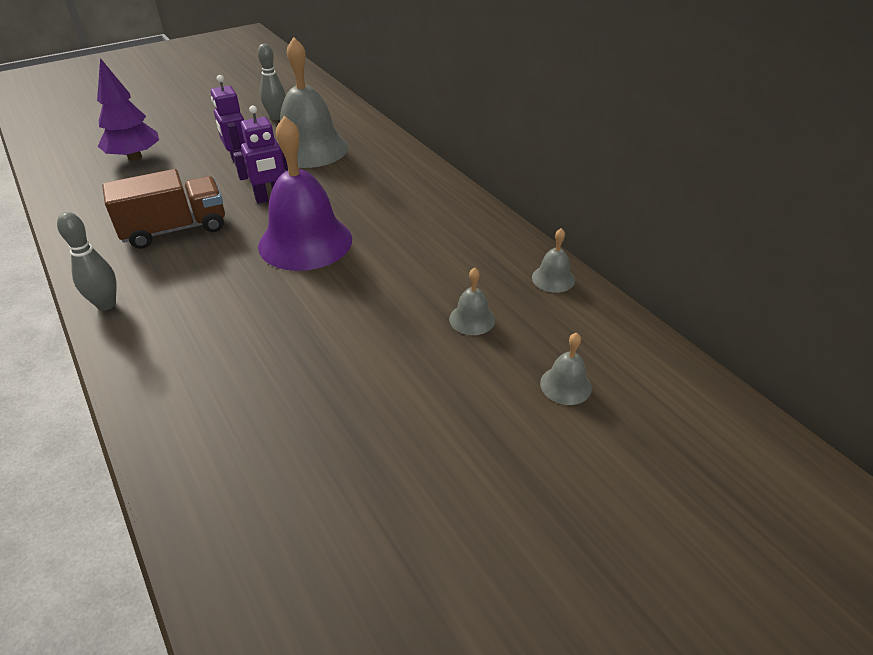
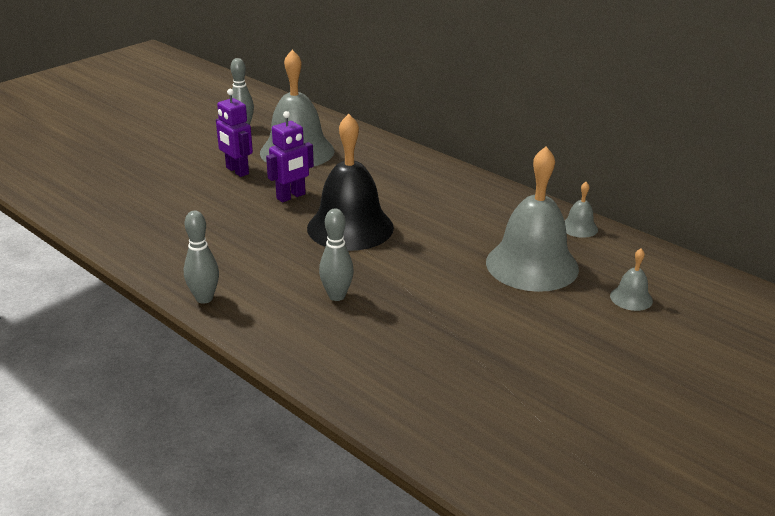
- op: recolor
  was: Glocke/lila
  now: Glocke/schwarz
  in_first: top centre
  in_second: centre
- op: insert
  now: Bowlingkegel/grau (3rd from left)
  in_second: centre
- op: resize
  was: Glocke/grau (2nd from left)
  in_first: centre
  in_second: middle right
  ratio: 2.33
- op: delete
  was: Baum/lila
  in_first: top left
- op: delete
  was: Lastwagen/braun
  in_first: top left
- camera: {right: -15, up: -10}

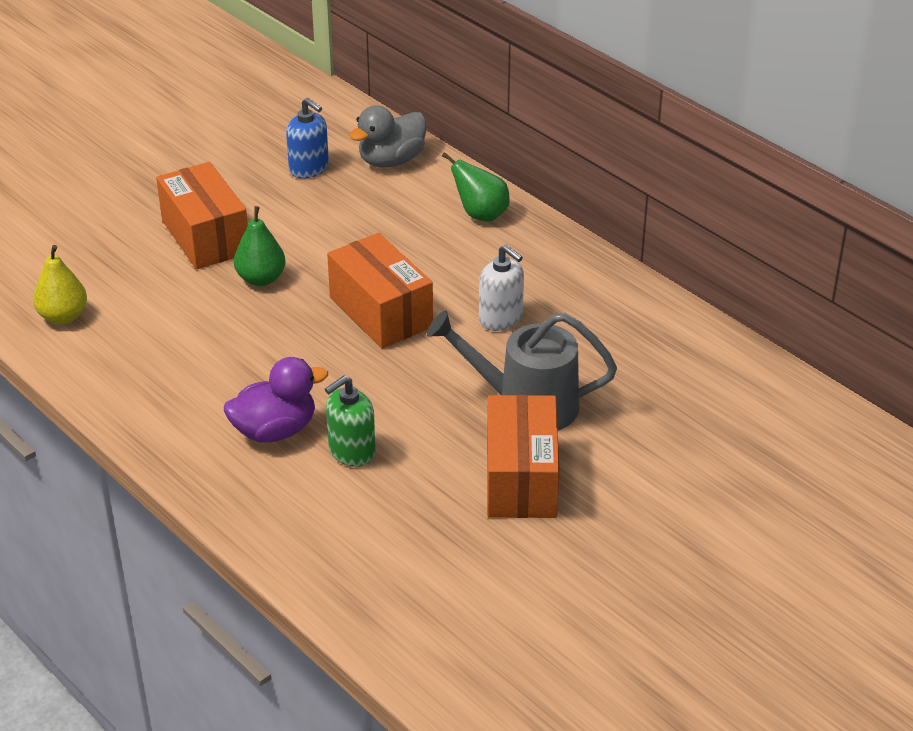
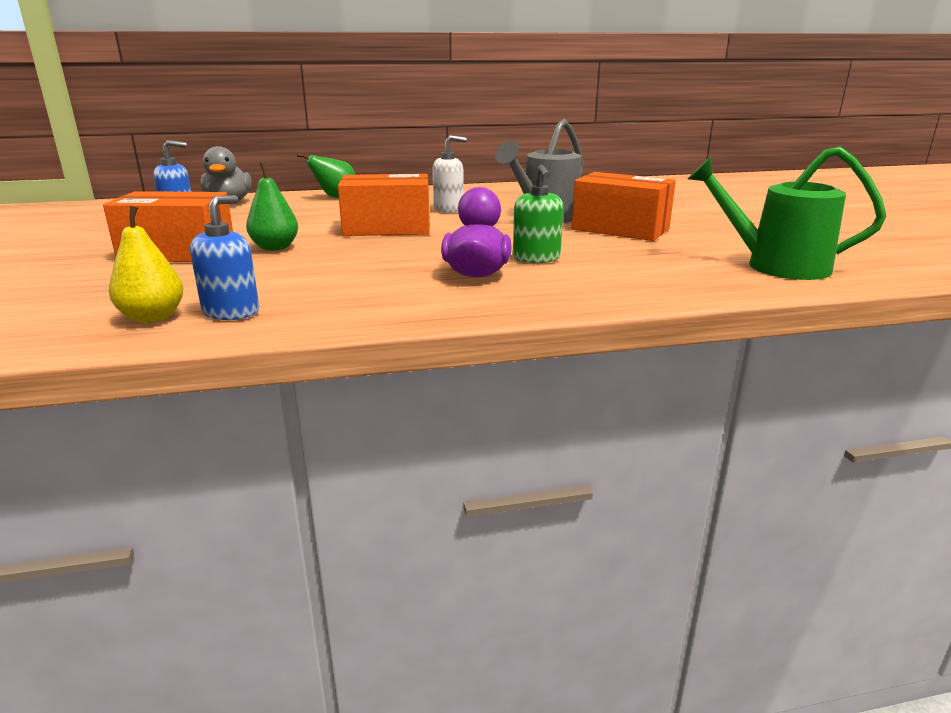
- op: insert
  now: Seifenspender/blau (2nd from left)
  in_second: middle left
- op: insert
  now: Gießkanne/grün
  in_second: top right
- camera: {right: -60, up: -15}

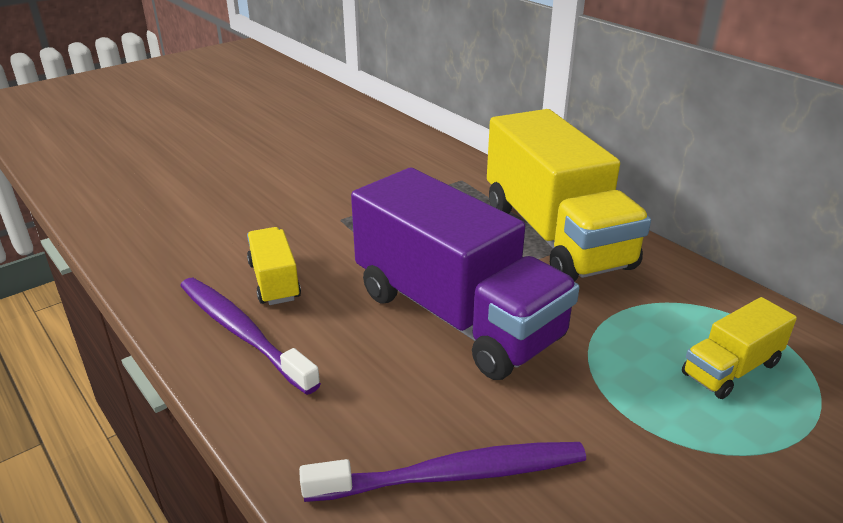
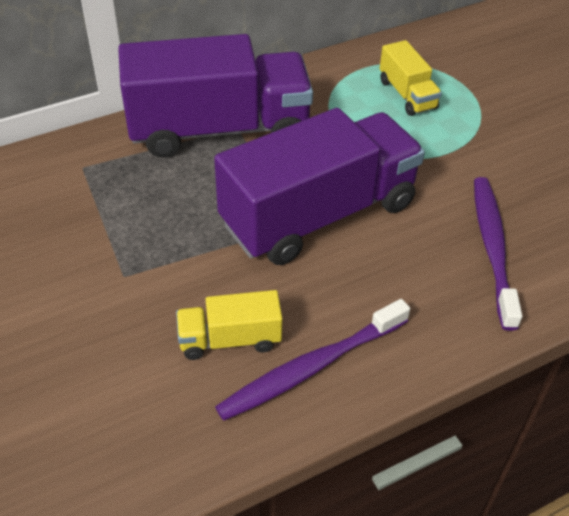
- op: recolor
  was: Lastwagen/gelb (2nd from left)
  now: Lastwagen/lila (1st from left)
  in_first: middle right
  in_second: top centre
- camera: {right: -80, up: 15}

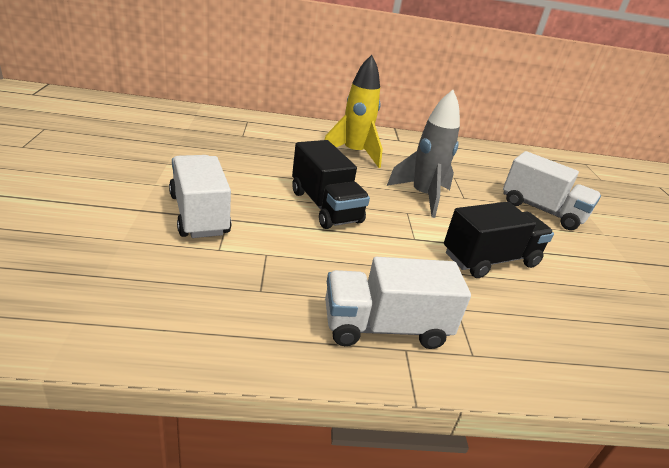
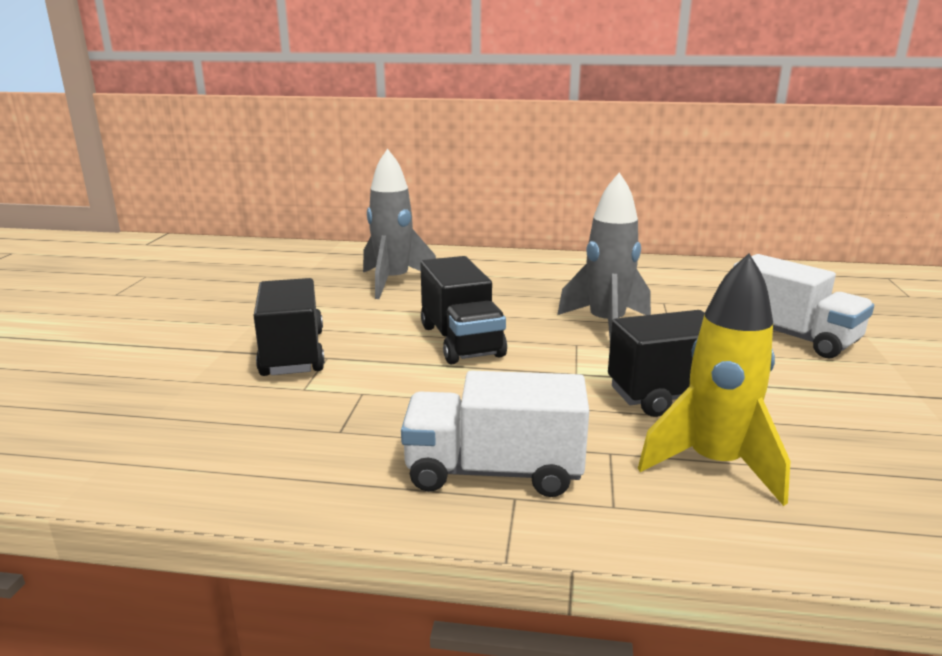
- op: recolor
  was: Lastwagen/weiß (1st from left)
  now: Lastwagen/schwarz (1st from left)
  in_first: middle left
  in_second: middle left
- op: insert
  now: Rakete/grau (1st from left)
  in_second: centre
- op: move
  was: Rakete/gelb
  in_first: top centre
  in_second: middle right
- camera: {right: 15, up: -10}

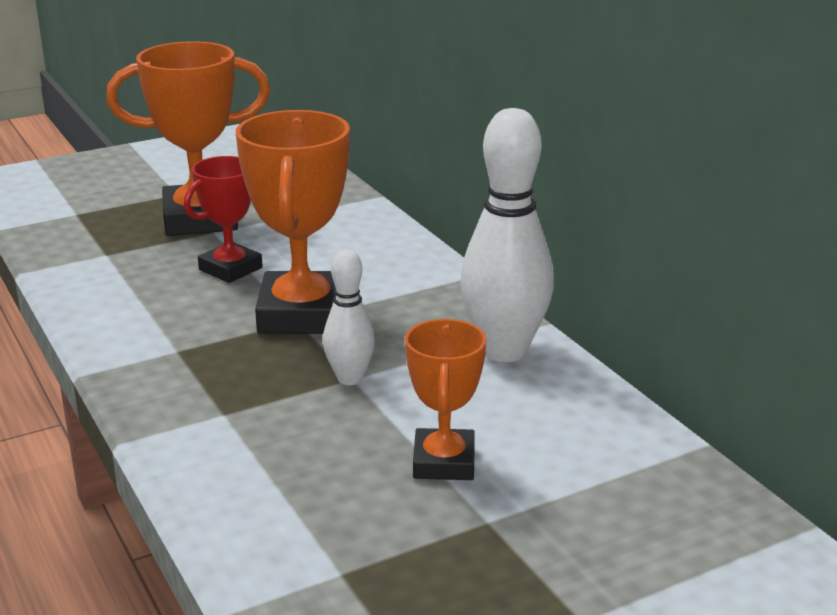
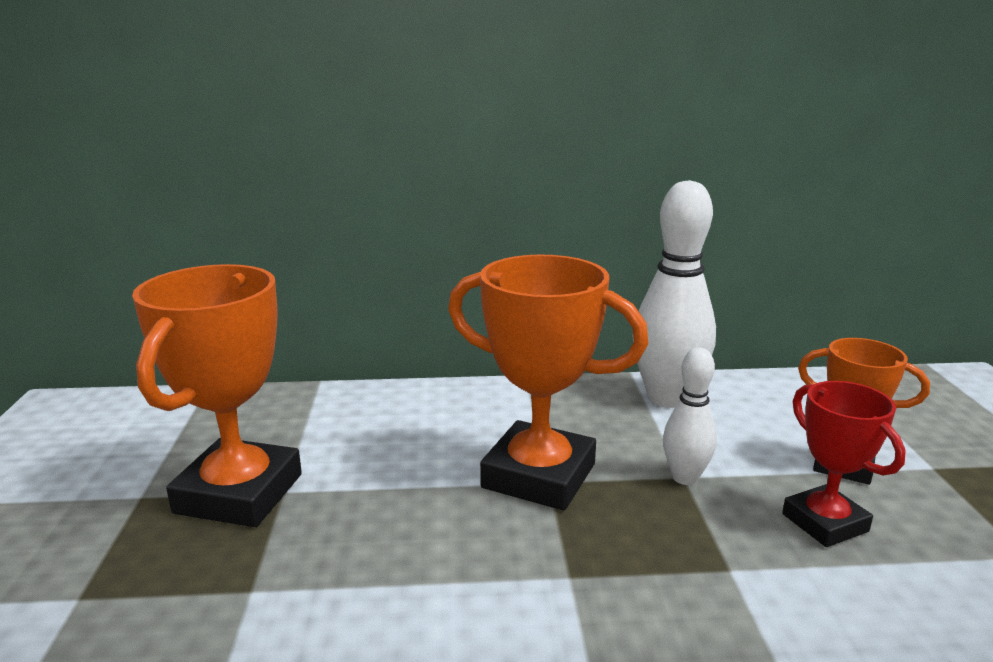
- op: move
  was: Pokal/rot
  in_first: middle left
  in_second: bottom right
- camera: {right: -65, up: -5}

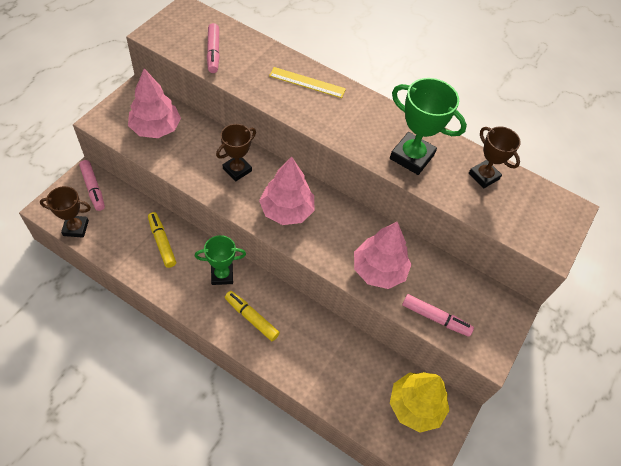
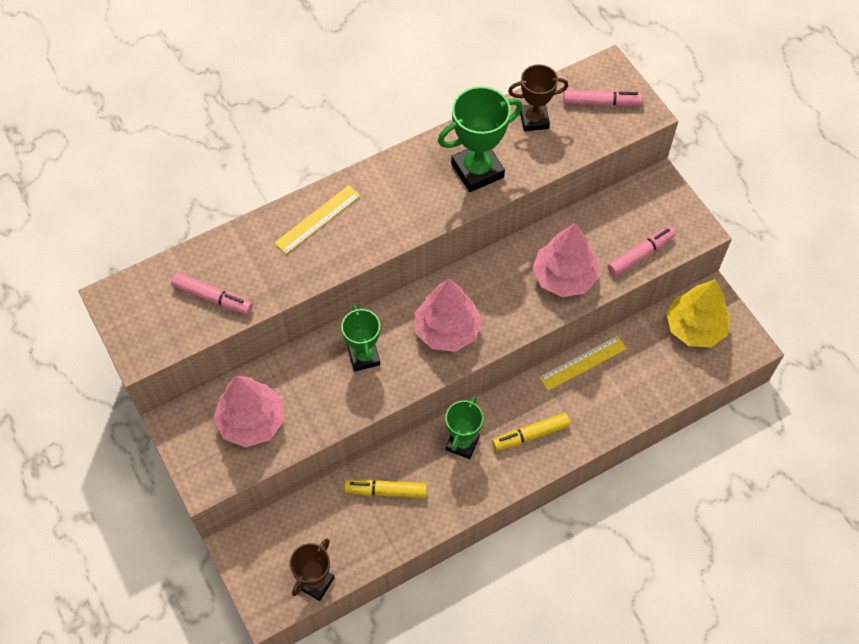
- op: recolor
  was: Pokal/braun (2nd from left)
  now: Pokal/grün (1st from left)
  in_first: top centre
  in_second: centre
- op: insert
  now: Lineal/gelb (2nd from left)
  in_second: middle right
- op: move
  was: Filzstift/rosa (1st from left in the first image)
  now: Filzstift/rosa (2nd from left)
  in_first: middle left
  in_second: top right
- camera: {right: -55, up: 5}

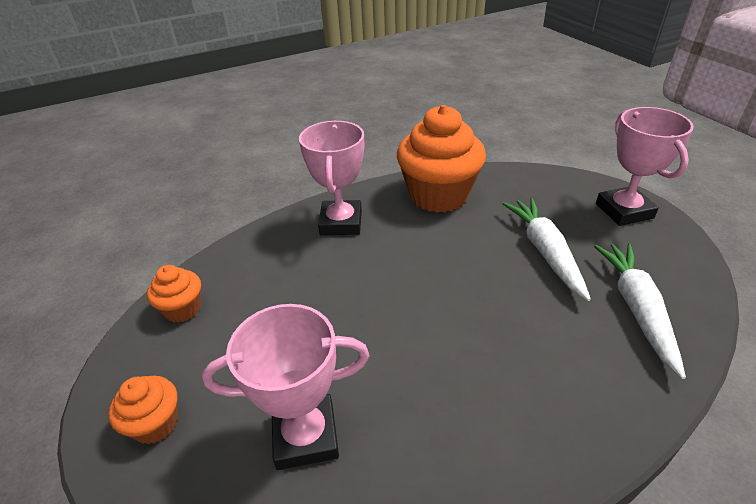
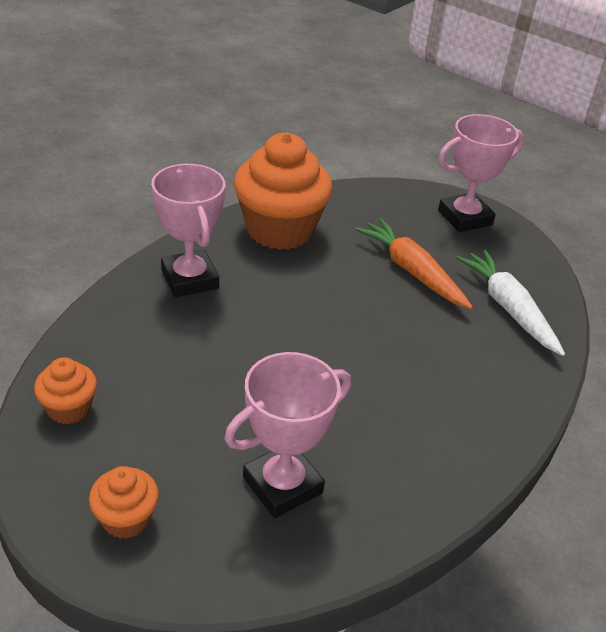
- op: recolor
  was: Karotte/weiß (1st from left)
  now: Karotte/orange
  in_first: middle right
  in_second: middle right
- op: rotate
  was: Pokal/rosa (3rd from left)
  in_first: top right
  in_second: top right
  clockwise: -75
- camera: {right: -30, up: 0}

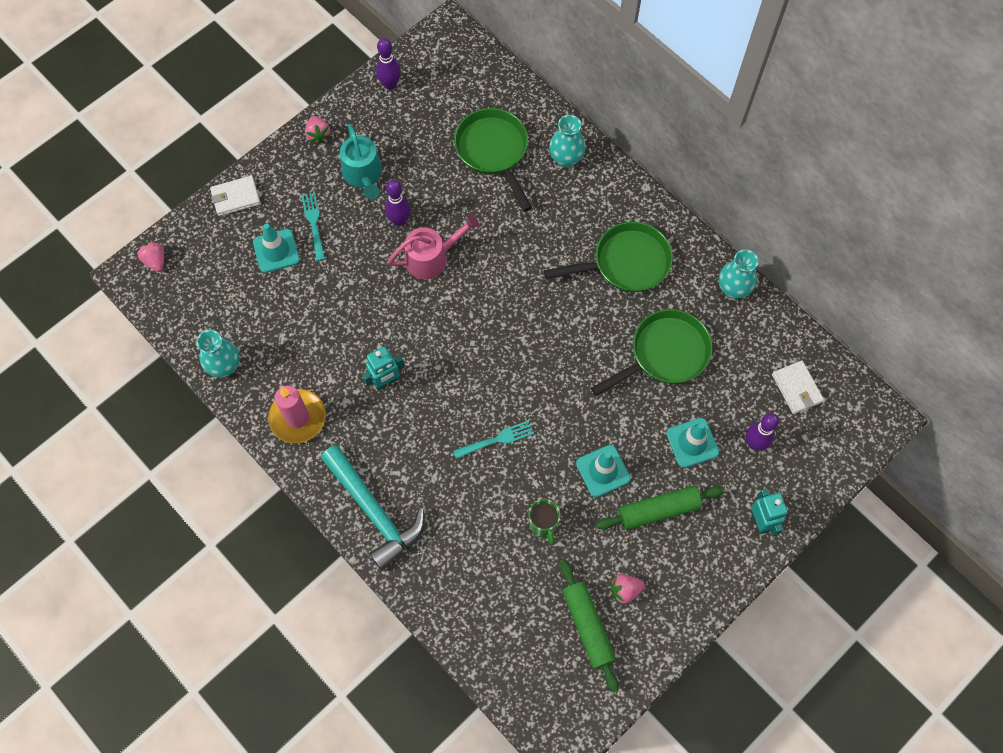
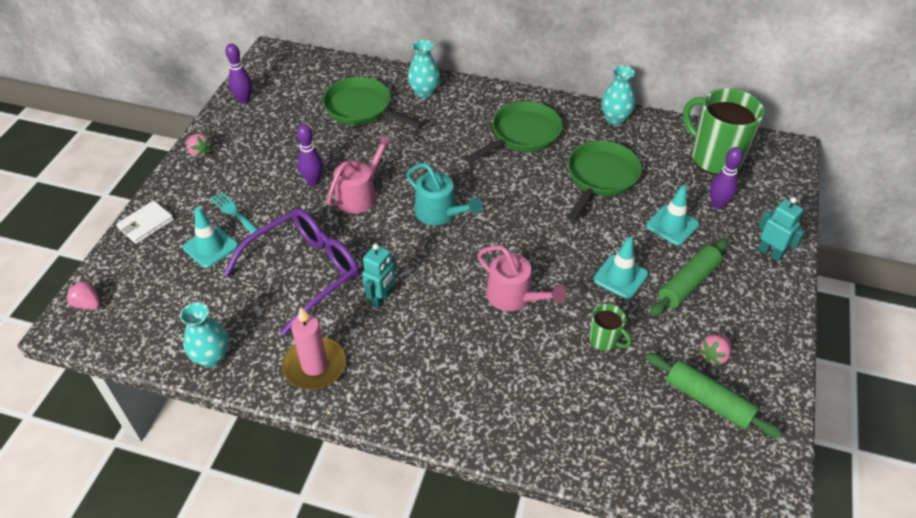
- op: insert
  now: Brille/lila
  in_second: middle left
- op: move
  was: Gießkanne/türkis
  in_first: top centre
  in_second: centre
- op: replace
  was: Gabel/türkis (2nd from left)
  now: Gießkanne/rosa (2nd from left)
  in_first: centre
  in_second: centre
- op: replace
  was: Geldbörse/weiß (2nd from left)
  now: Tasse/grün (2nd from left)
  in_first: middle right
  in_second: top right
- op: delete
  was: Hammer/türkis
  in_first: bottom centre
- camera: {right: -30, up: -20}

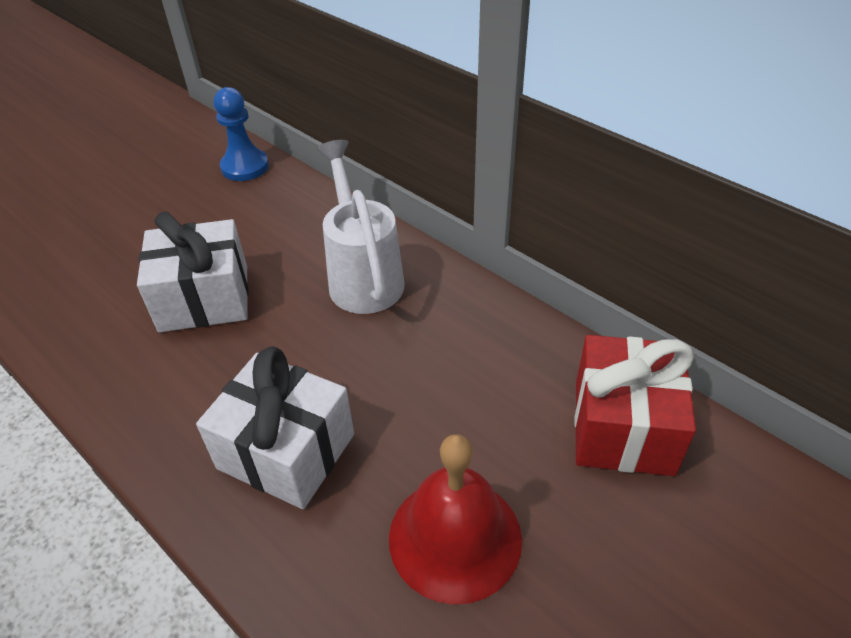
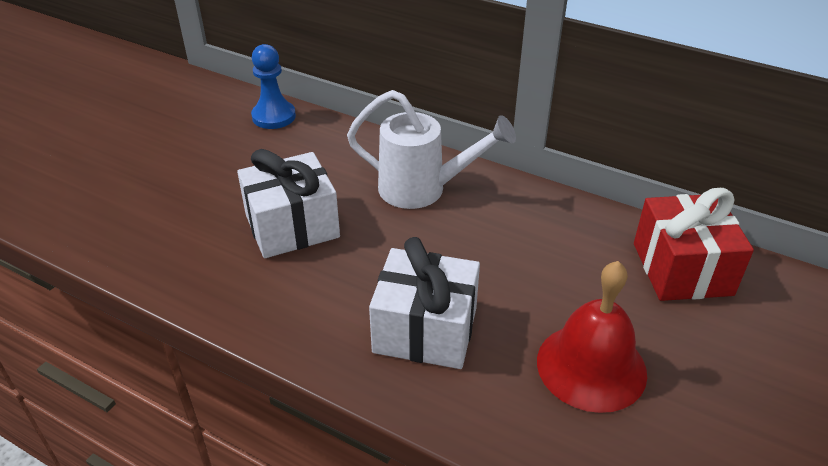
- op: rotate
  was: Gießkanne/weiß
  in_first: centre
  in_second: top centre
  clockwise: 135
- camera: {right: -15, up: -5}

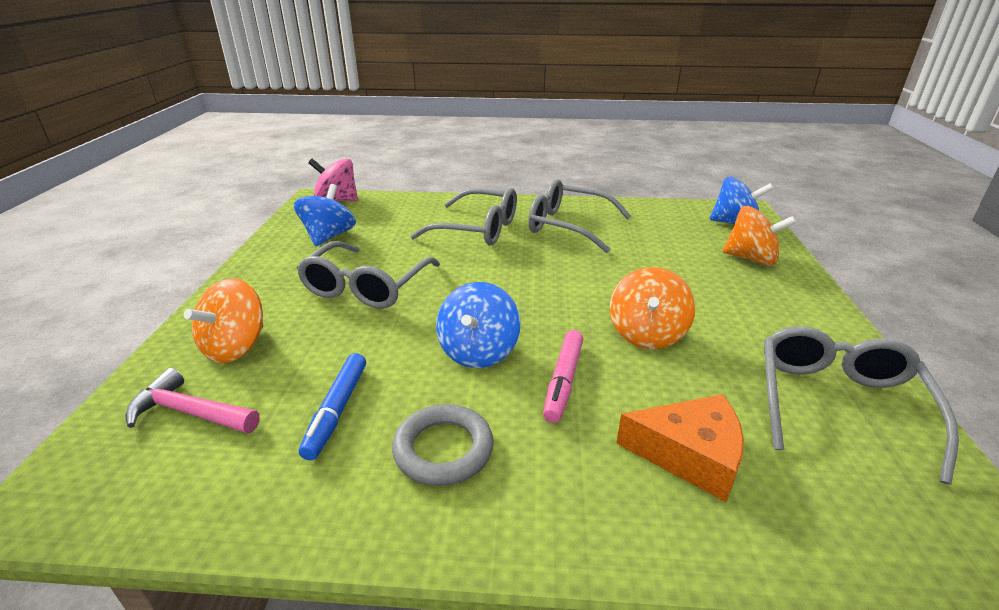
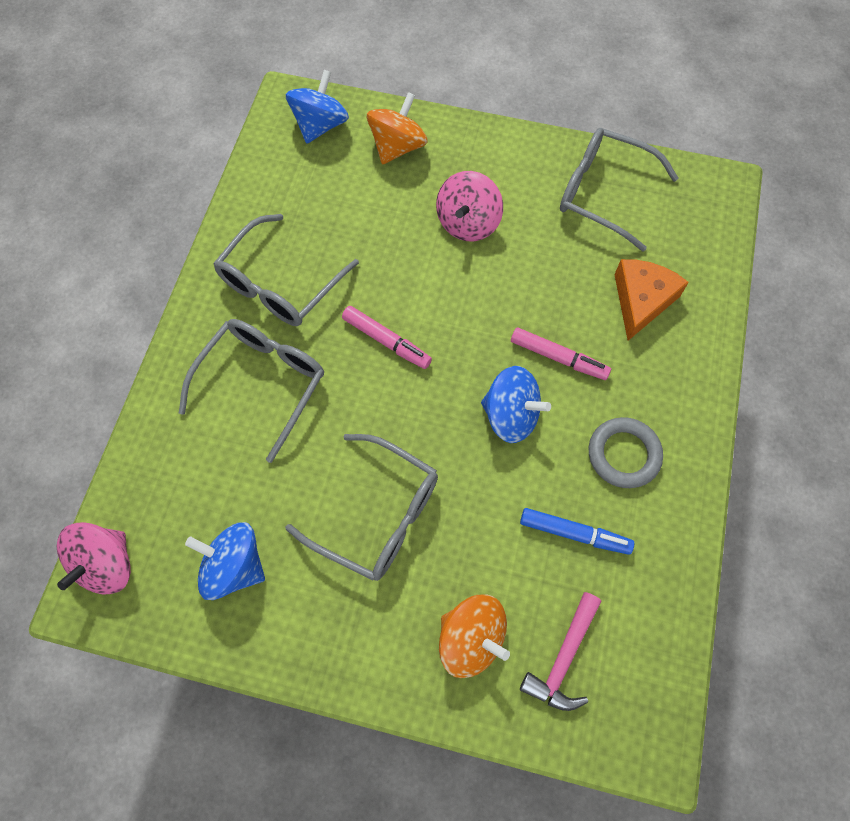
- op: insert
  now: Filzstift/rosa (1st from left)
  in_second: centre
- op: insert
  now: Kreisel/rosa (2nd from left)
  in_second: top centre
- op: delete
  was: Kreisel/orange (2nd from left)
  in_first: centre
- camera: {right: -80, up: 35}

